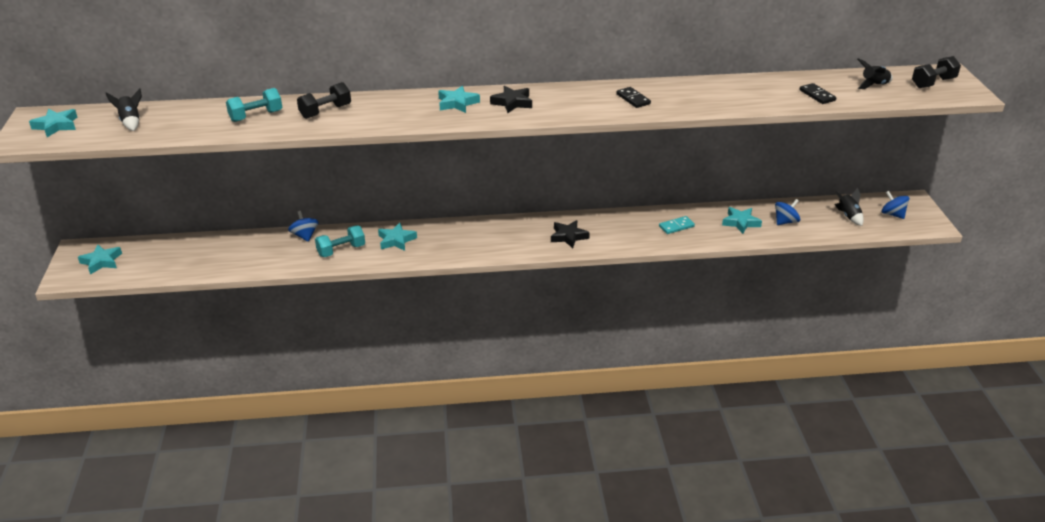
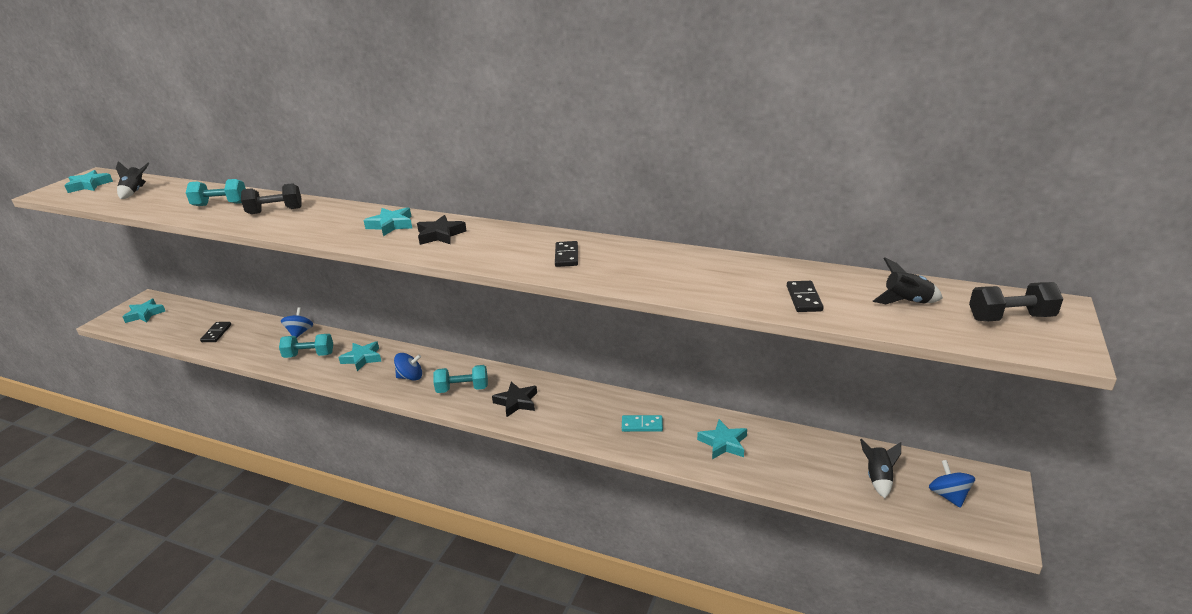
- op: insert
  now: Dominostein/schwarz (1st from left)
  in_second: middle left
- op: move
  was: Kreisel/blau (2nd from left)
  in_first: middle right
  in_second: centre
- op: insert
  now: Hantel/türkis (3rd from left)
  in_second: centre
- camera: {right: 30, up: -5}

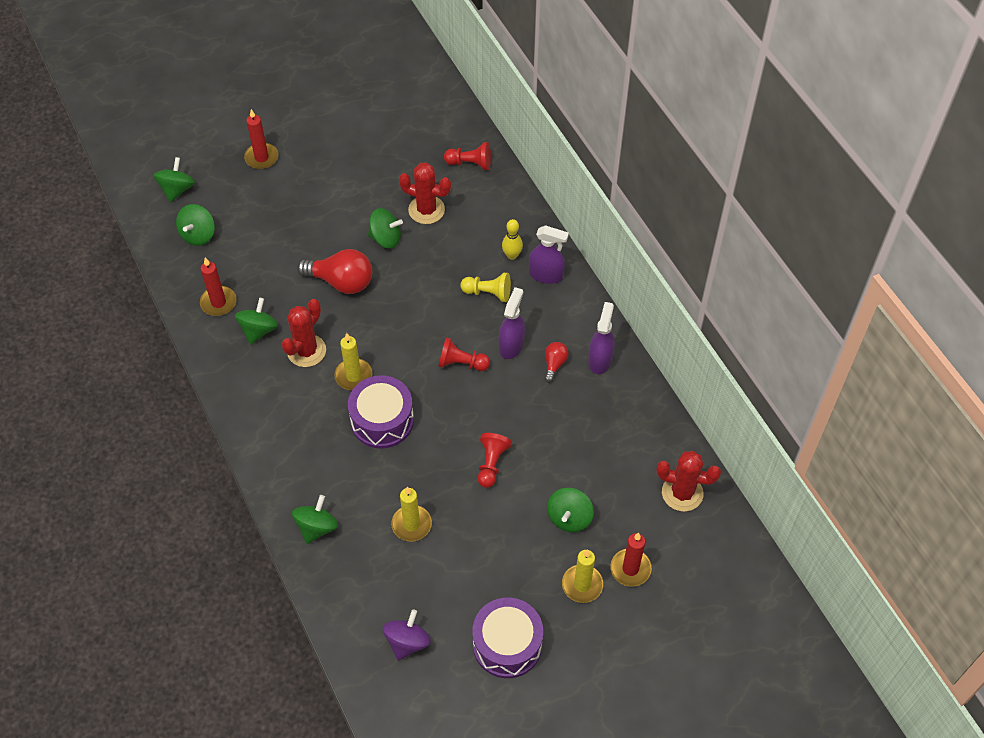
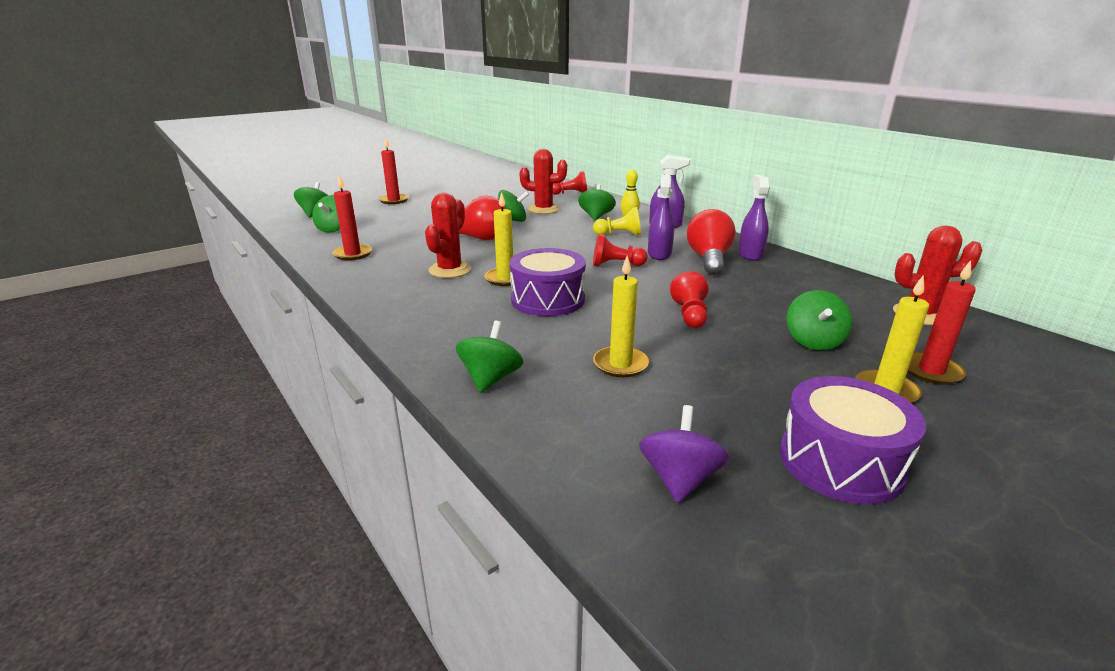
- op: move
  was: Kreisel/grün (3rd from left in the first image)
  now: Kreisel/grün (5th from left)
  in_first: middle left
  in_second: top centre
- op: resize
  was: Glühbirne/rot (2nd from left)
  in_first: centre
  in_second: centre
  ratio: 1.96
- camera: {right: -10, up: -30}

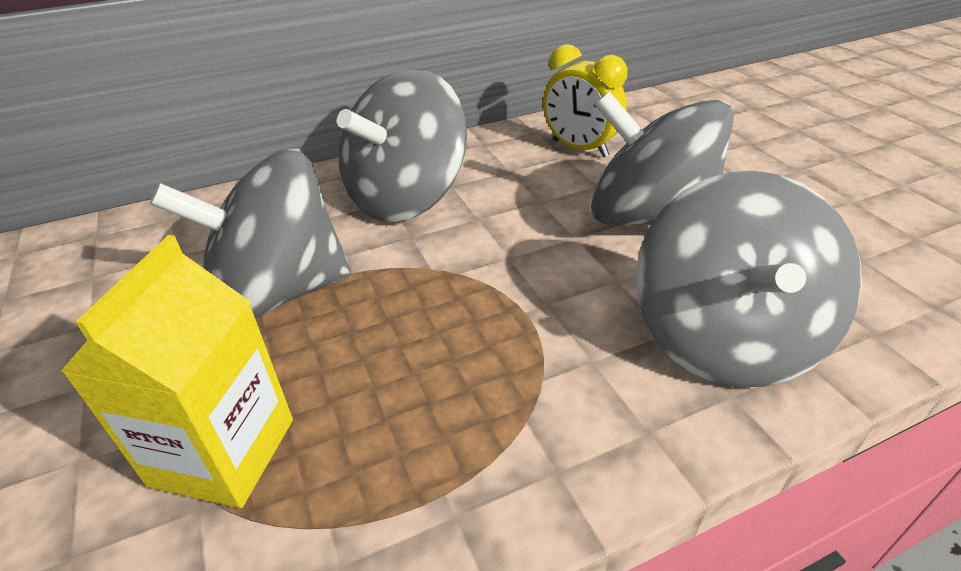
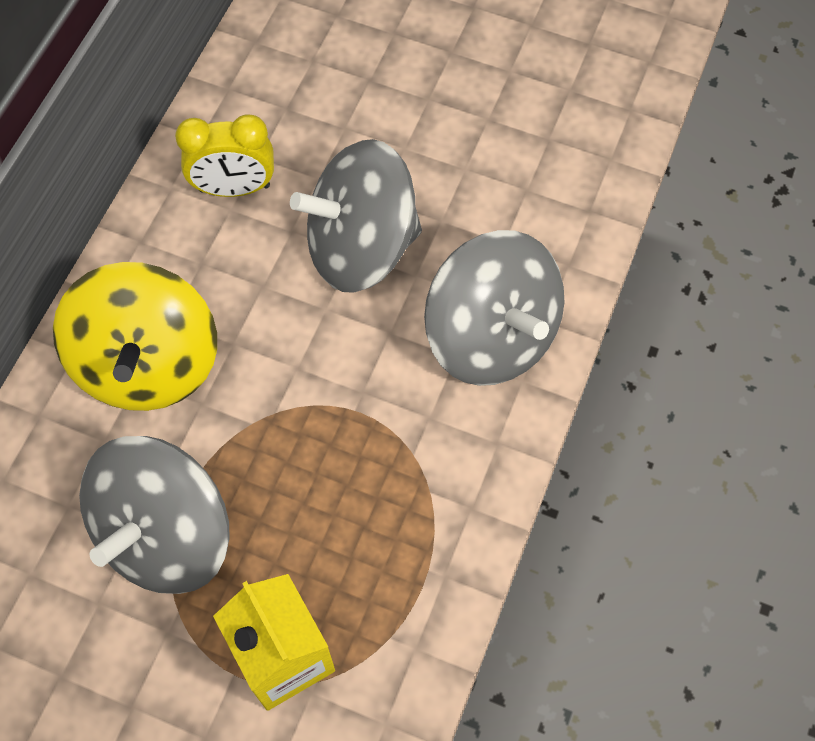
- op: recolor
  was: Kreisel/grau (2nd from left)
  now: Kreisel/gelb
  in_first: top centre
  in_second: middle left
- camera: {right: -45, up: 25}

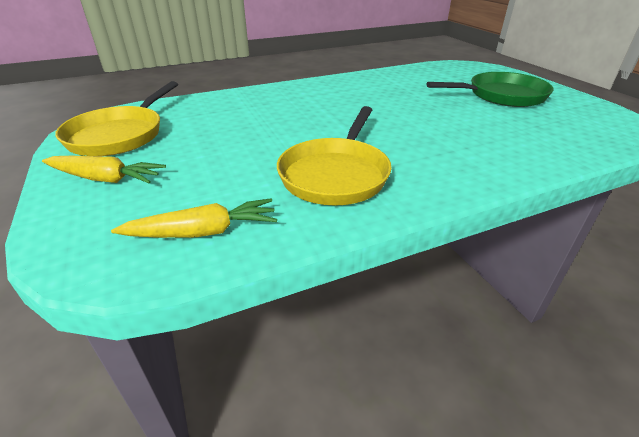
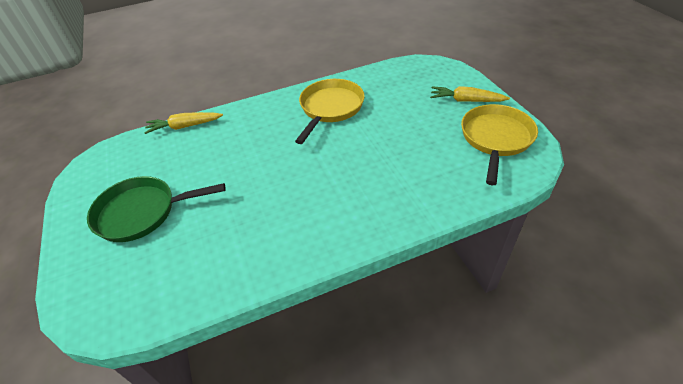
- op: move
  was: Karotte/gelb (2nd from left in the first image)
  now: Karotte/gelb (1st from left)
  in_first: middle left
  in_second: top left
- camera: {right: -175, up: 10}

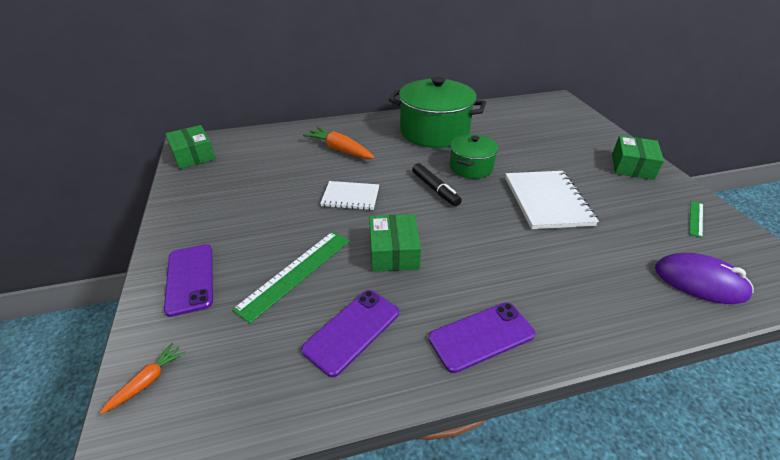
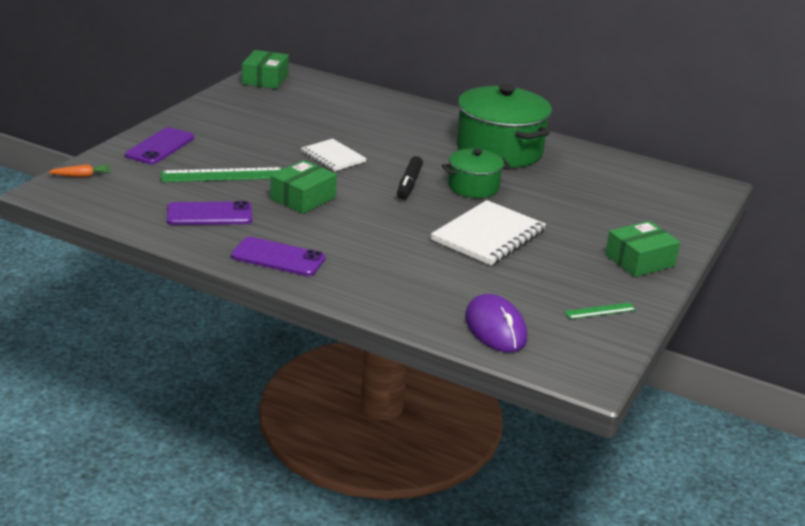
- op: delete
  was: Karotte/orange (2nd from left)
  in_first: top centre
- camera: {right: 40, up: -10}

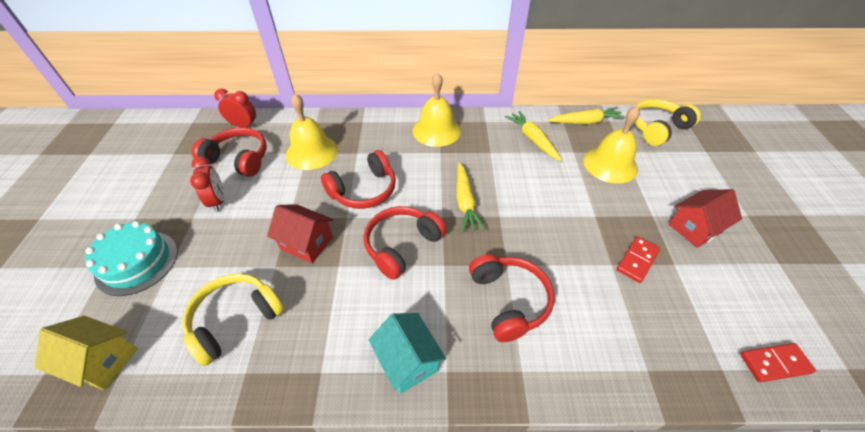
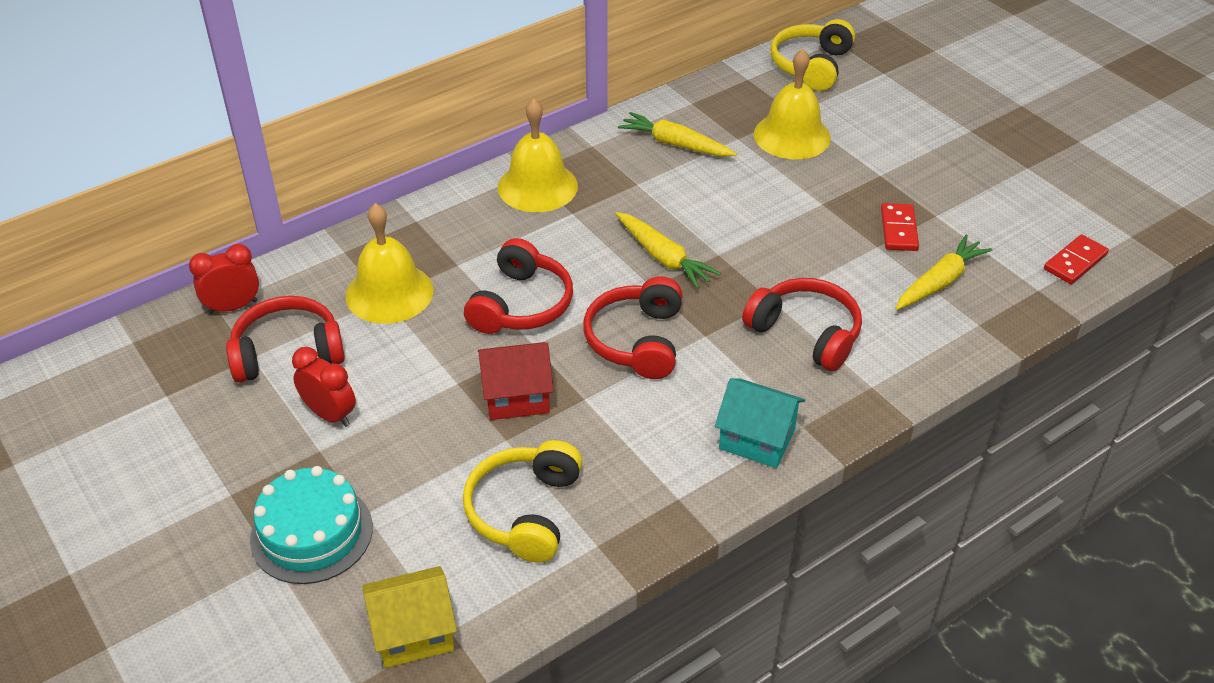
- op: move
  was: Karotte/gelb (3rd from left)
  in_first: top right
  in_second: middle right
- op: delete
  was: Haus/rot (2nd from left)
  in_first: middle right
- camera: {right: -35, up: -5}

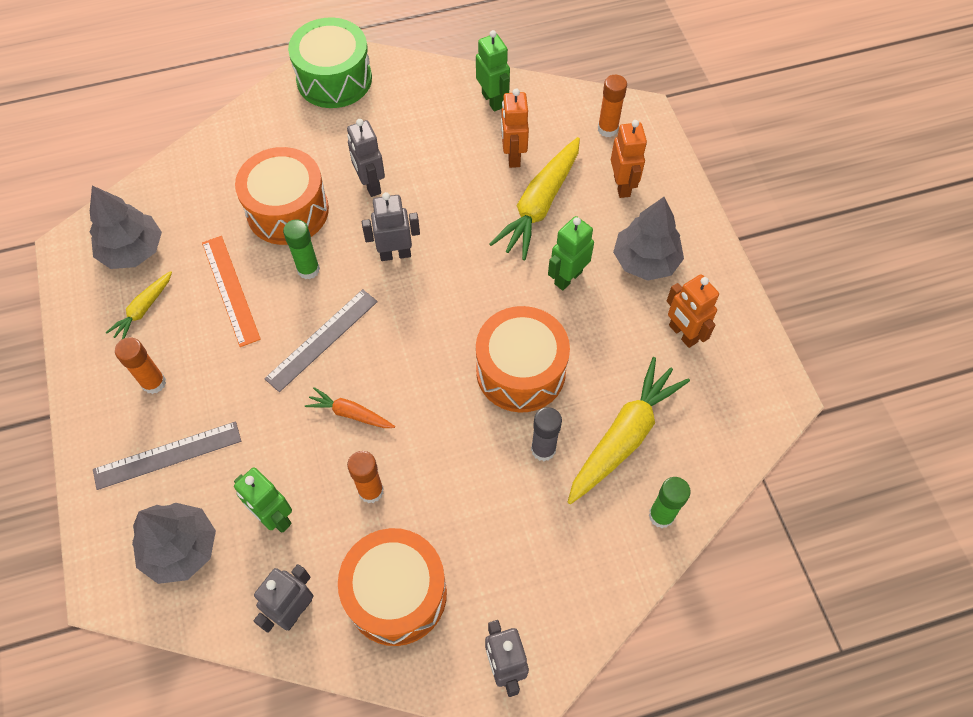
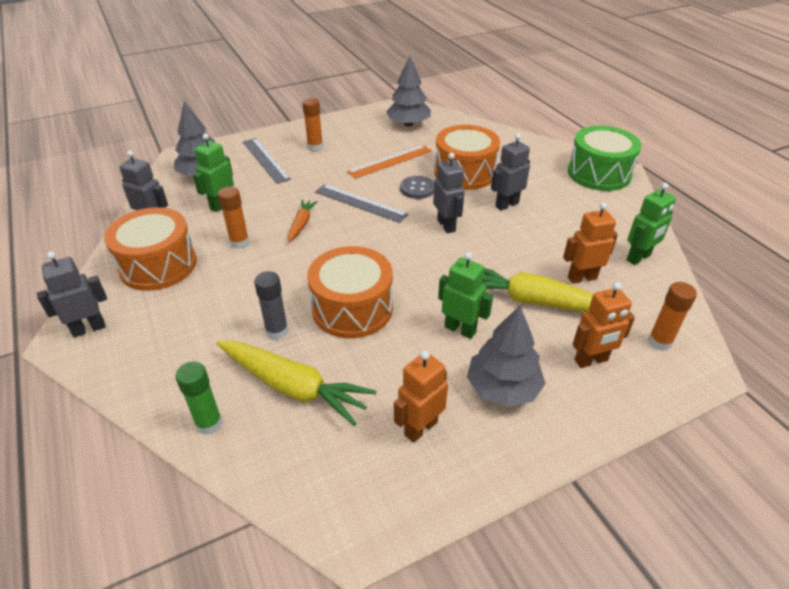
- op: replace
  was: Klebestift/grün (1st from left)
  now: Knopf/grau
  in_first: middle left
  in_second: top centre
- op: delete
  was: Karotte/gelb (1st from left)
  in_first: middle left
- camera: {right: 80, up: -20}

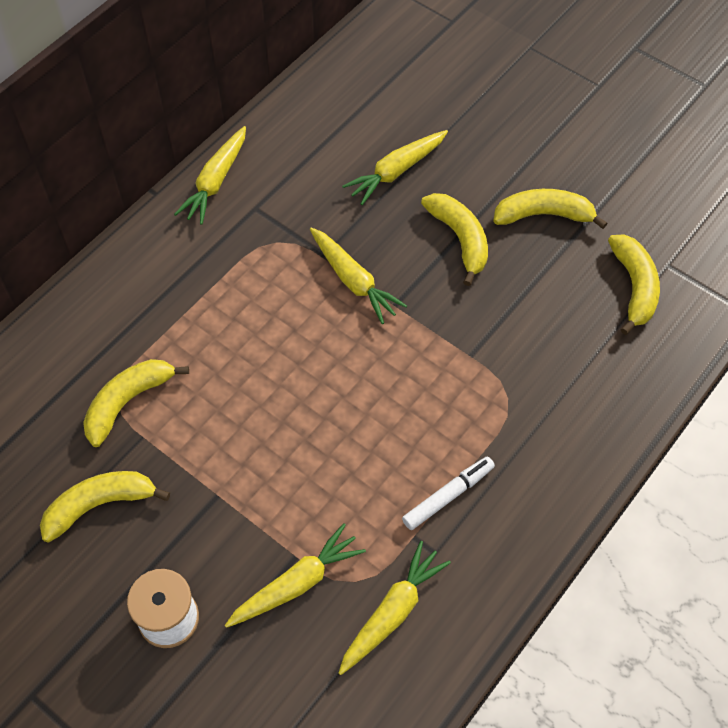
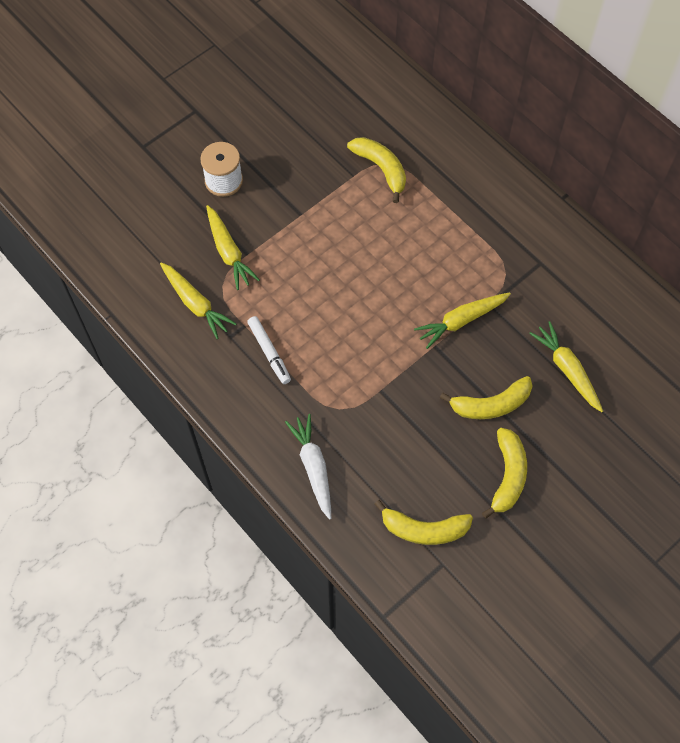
- op: insert
  now: Karotte/weiß
  in_second: centre
- op: delete
  was: Banane/gelb (1st from left)
  in_first: bottom left
- op: delete
  was: Karotte/gelb (1st from left)
  in_first: top left
- camera: {right: 100, up: 5}

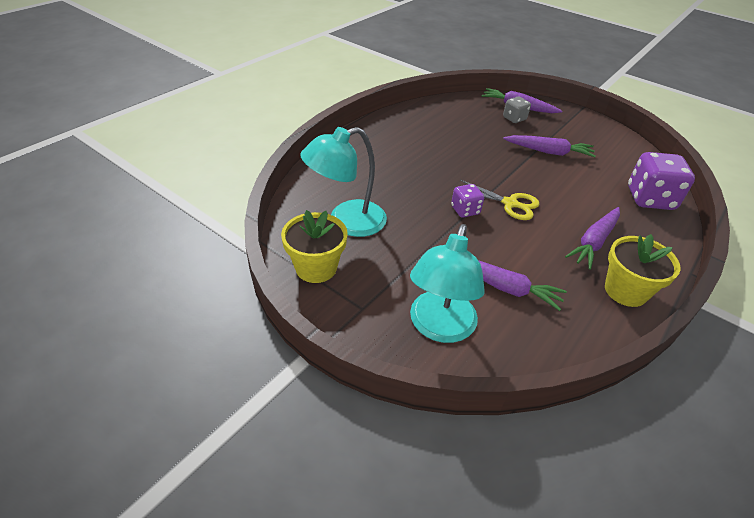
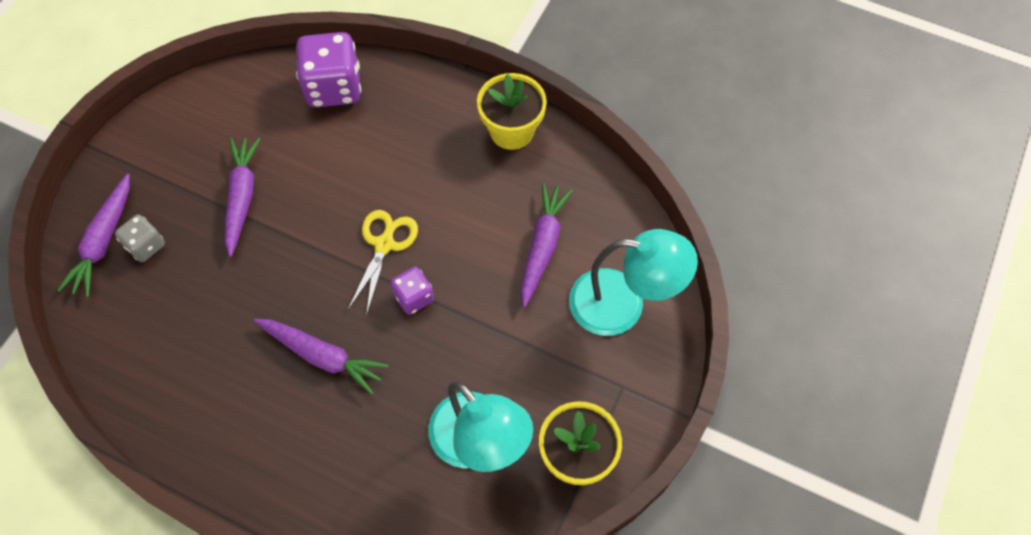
- op: move
  was: Karotte/lila (4th from left in the first image)
  now: Karotte/lila (3rd from left)
  in_first: middle right
  in_second: bottom left
- camera: {right: -100, up: 20}

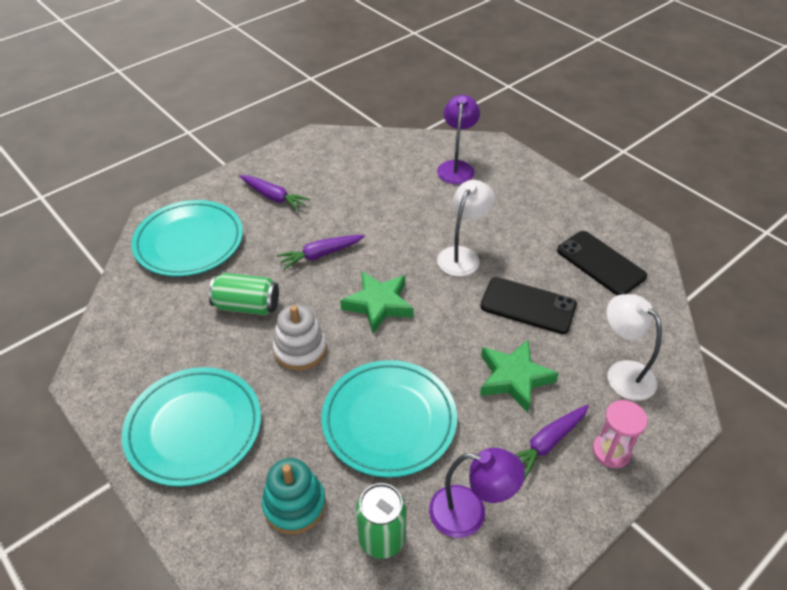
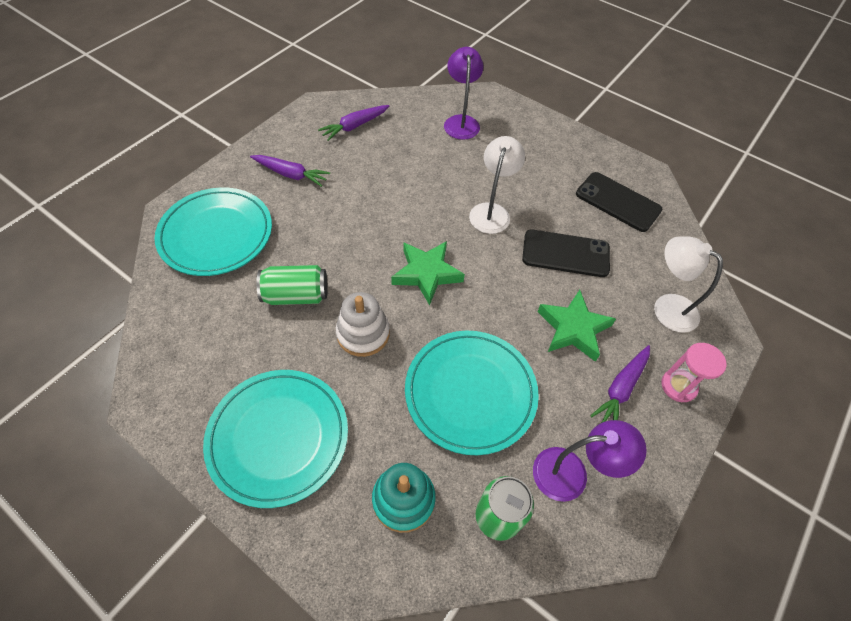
- op: move
  was: Karotte/lila (2nd from left)
  in_first: centre
  in_second: top centre
- camera: {right: -15, up: 10}

